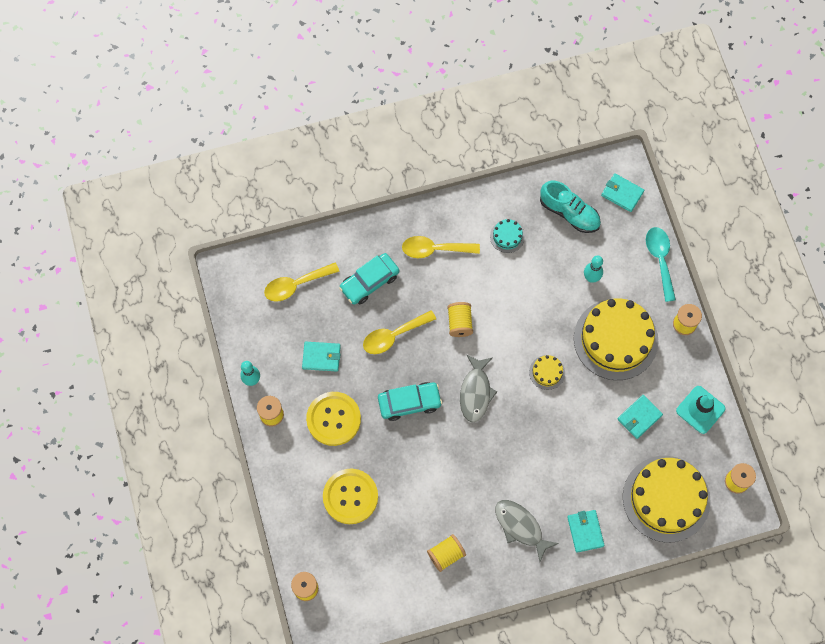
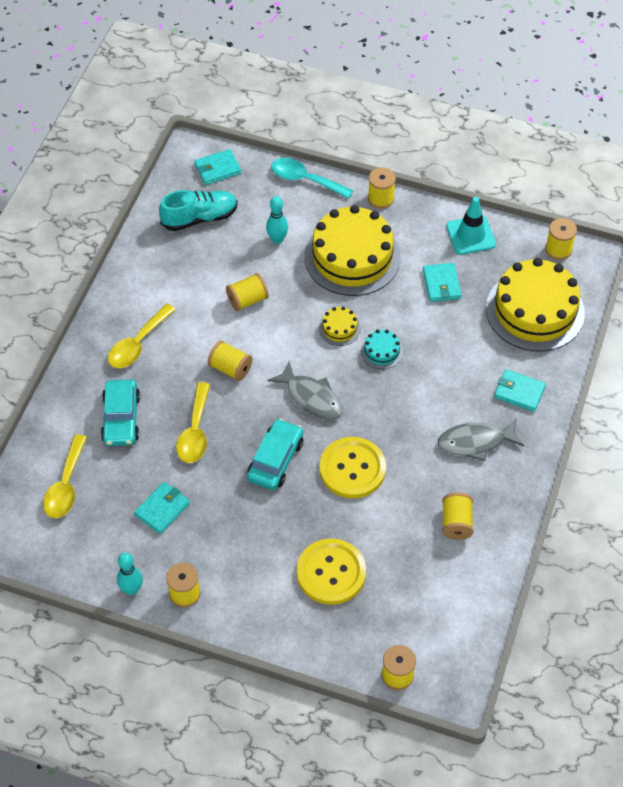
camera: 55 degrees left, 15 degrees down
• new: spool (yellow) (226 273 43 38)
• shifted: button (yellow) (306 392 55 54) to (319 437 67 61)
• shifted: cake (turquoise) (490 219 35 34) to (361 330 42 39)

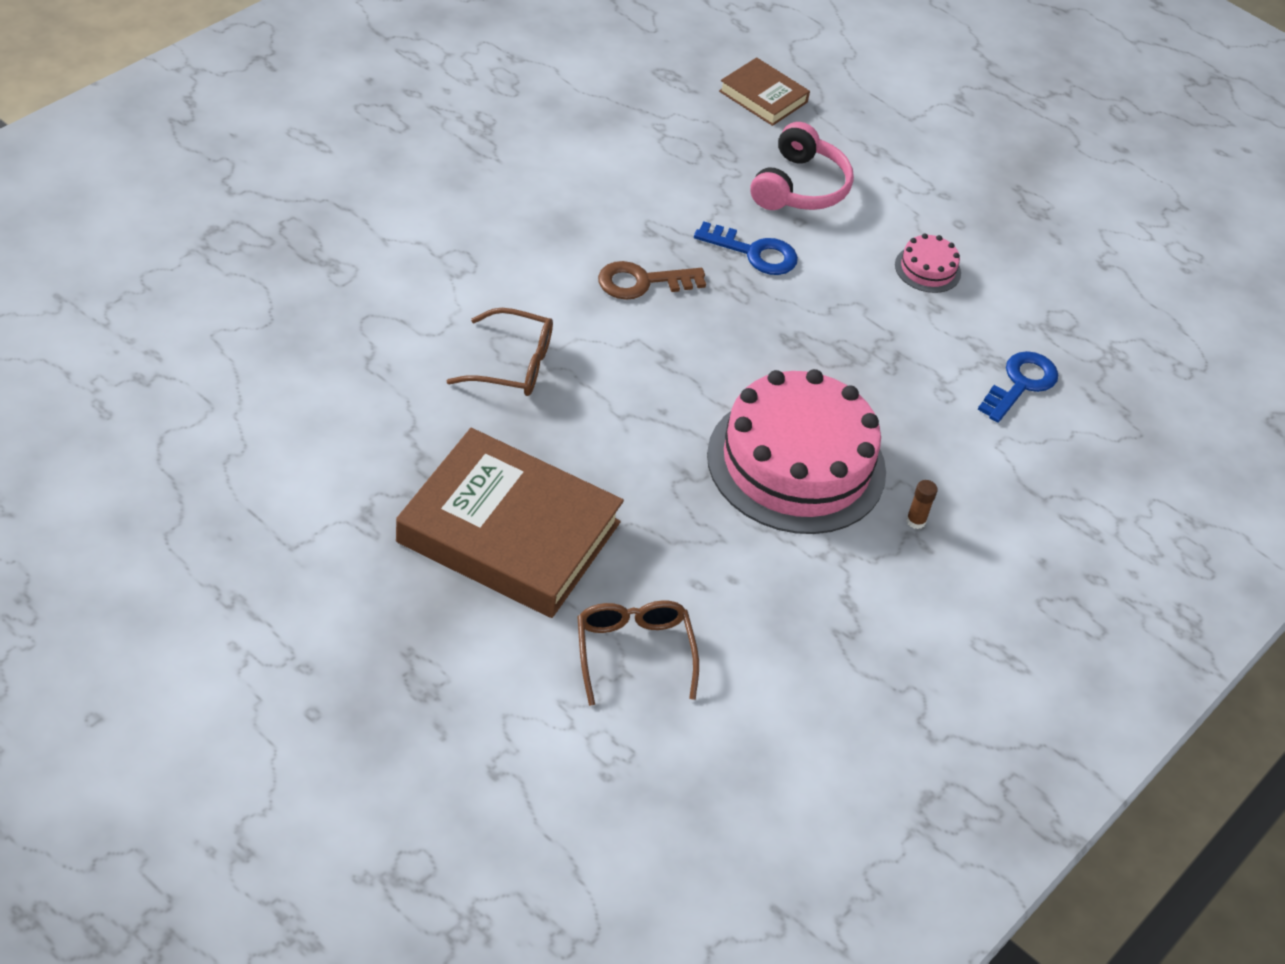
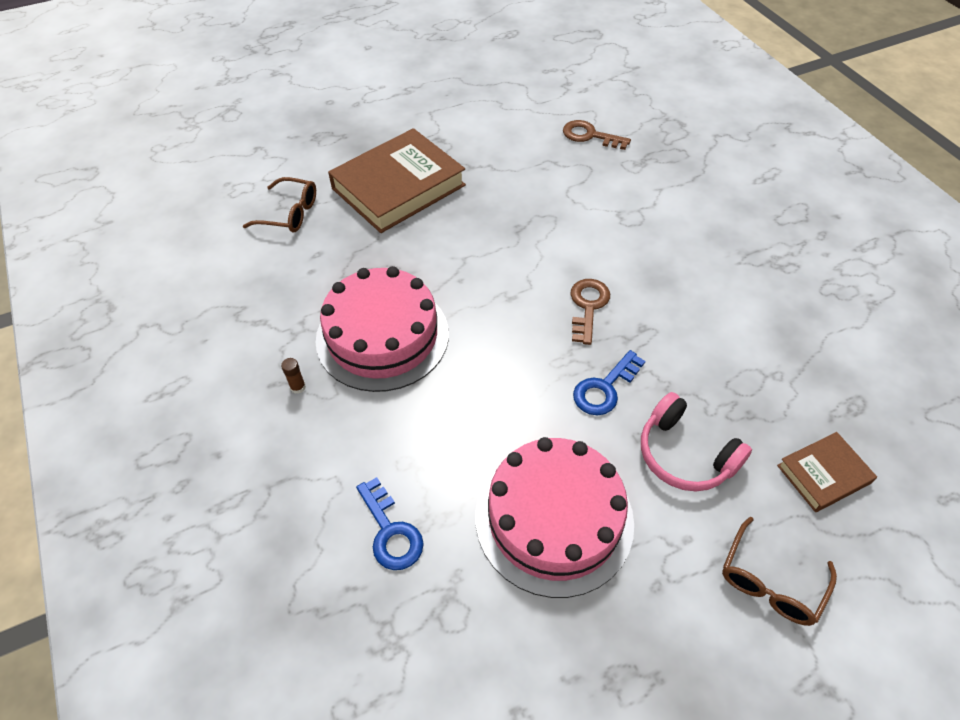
camera: 120 degrees right, 5 degrees up
• scaled: cake (pink) (895 234 66 59) = (476 437 158 161) x2.43
• new: key (brown) (563 120 68 30)
• shifted: glasses (brown) (447 308 106 88) to (722 517 115 109)

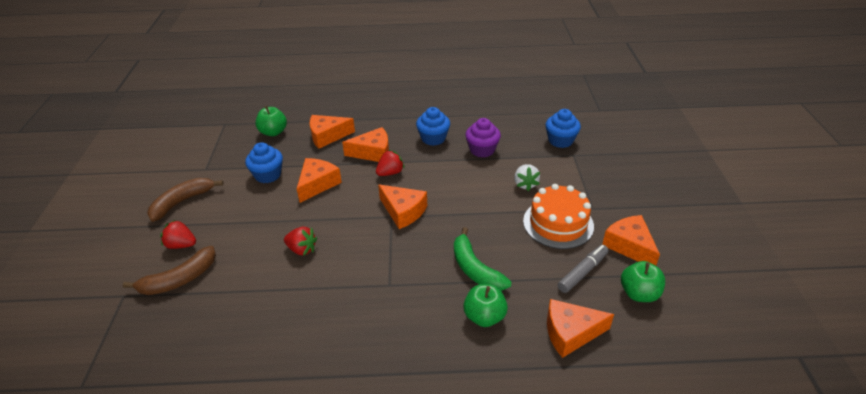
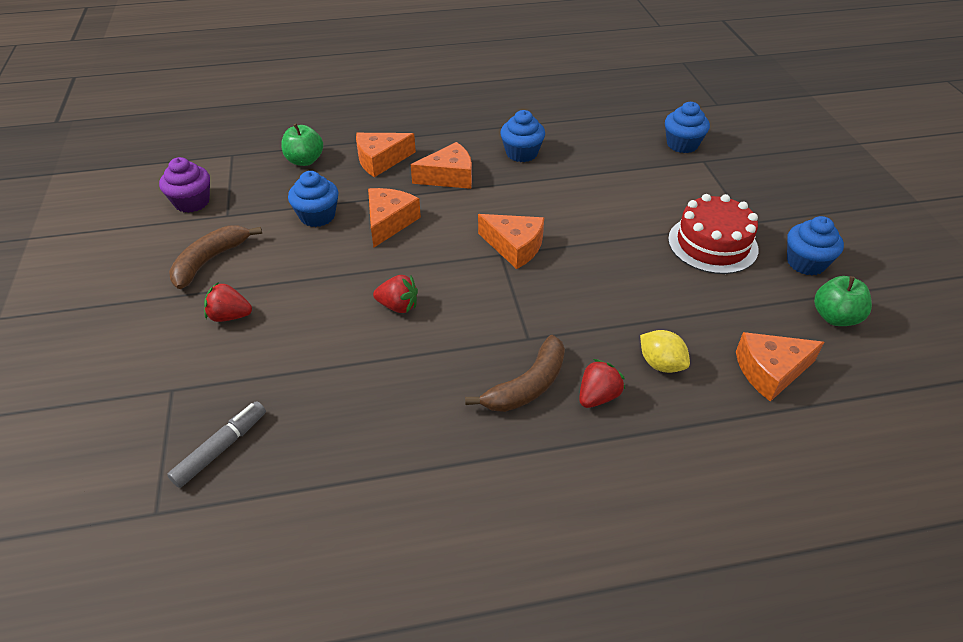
camera: 10 degrees left, 5 degrees up
• shifted: cupcake (purple) (465 118 36 40) to (159 157 51 56)
• shifted: marker (grey) (557 245 52 48) to (167 401 99 87)
• shifted: banana (brown) (123 246 93 49) to (465 335 100 77)
• shifted: strawberry (red) (376 150 29 26) to (579 359 46 49)
• swapped: apple (green) (463 284 45 43) to lemon (yellow) (640 330 50 43)
• repainted: cake (orange) (523 184 71 65) to cake (red) (668 194 91 80)
• swapped: cheese (orange) (602 215 58 51) to cupcake (blue) (787 216 57 59)
• gone: banana (green) (454 227 58 64)
• gone: strawberry (white) (514 164 26 27)

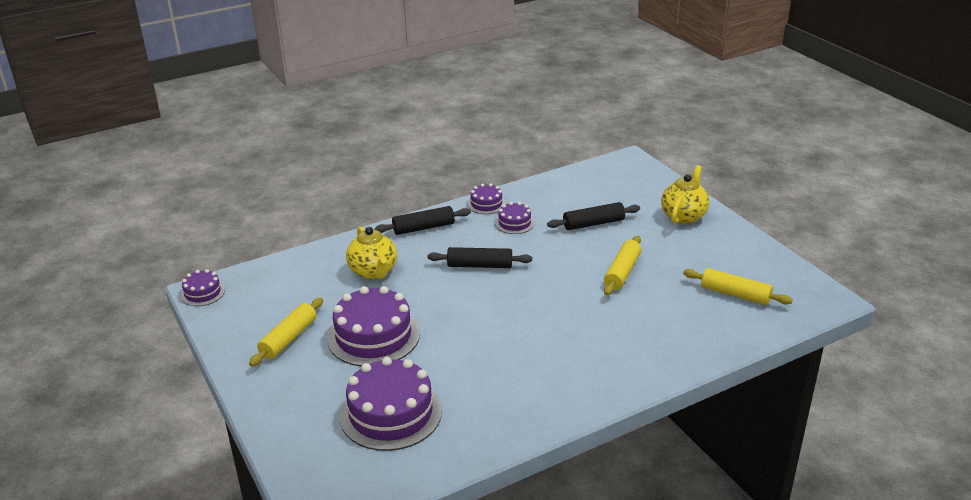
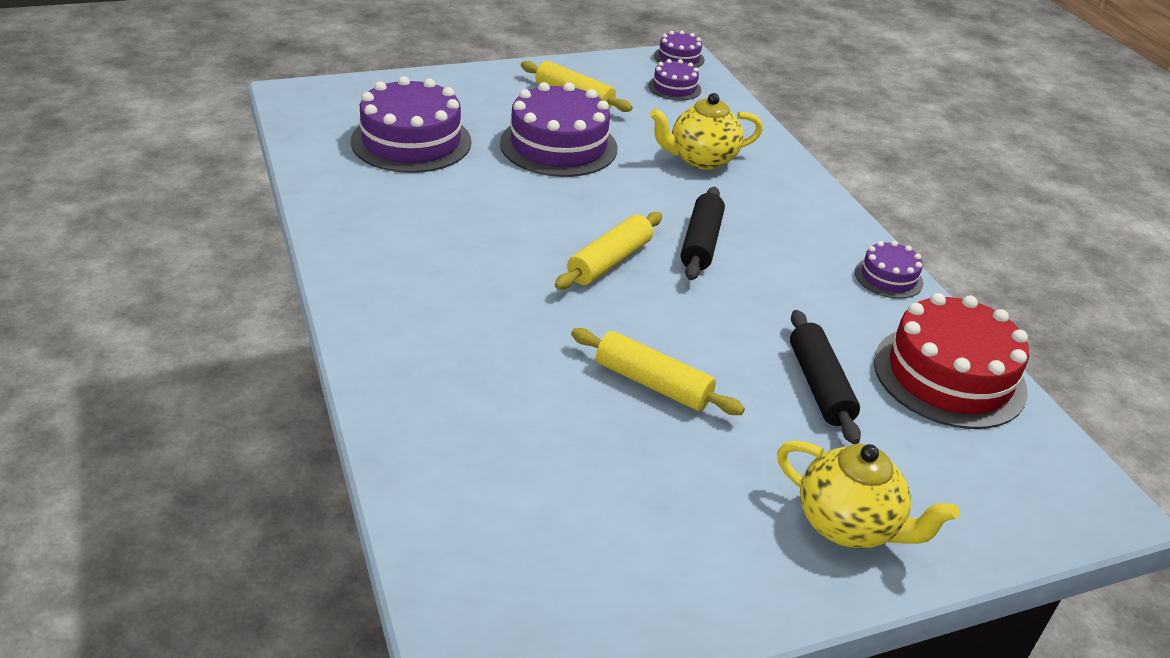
camera: 95 degrees right, 5 degrees up
• shifted: rolling pin (yellow) (683 268 110 37) to (555 212 107 78)
• shifted: cake (purple) (495 202 40 32) to (648 59 53 42)
• new: cake (red) (874 293 155 136)
• gone: rolling pin (black) (375 206 96 29)

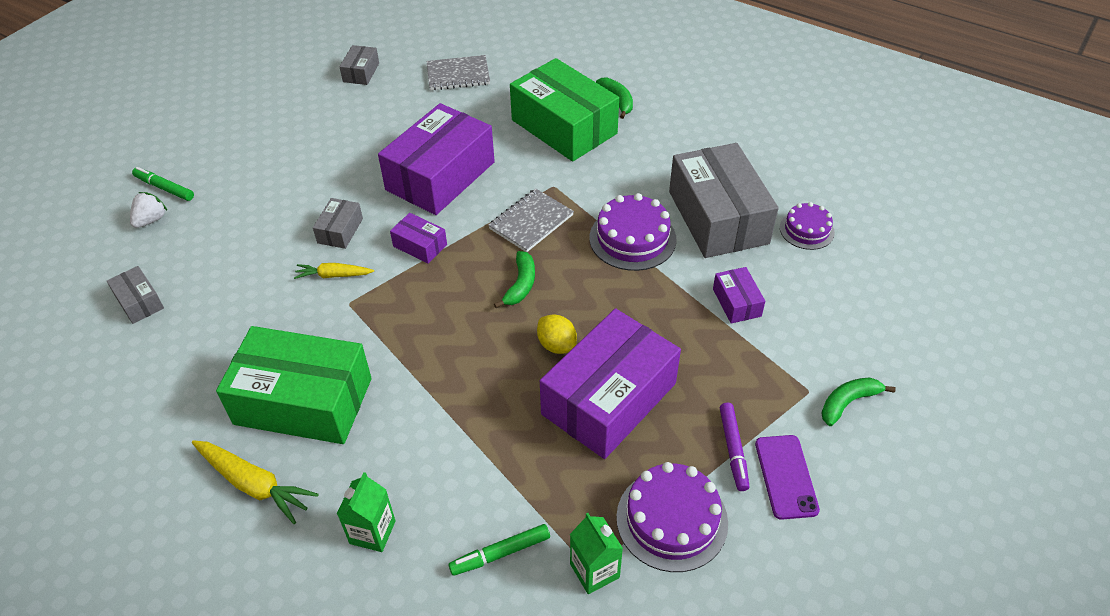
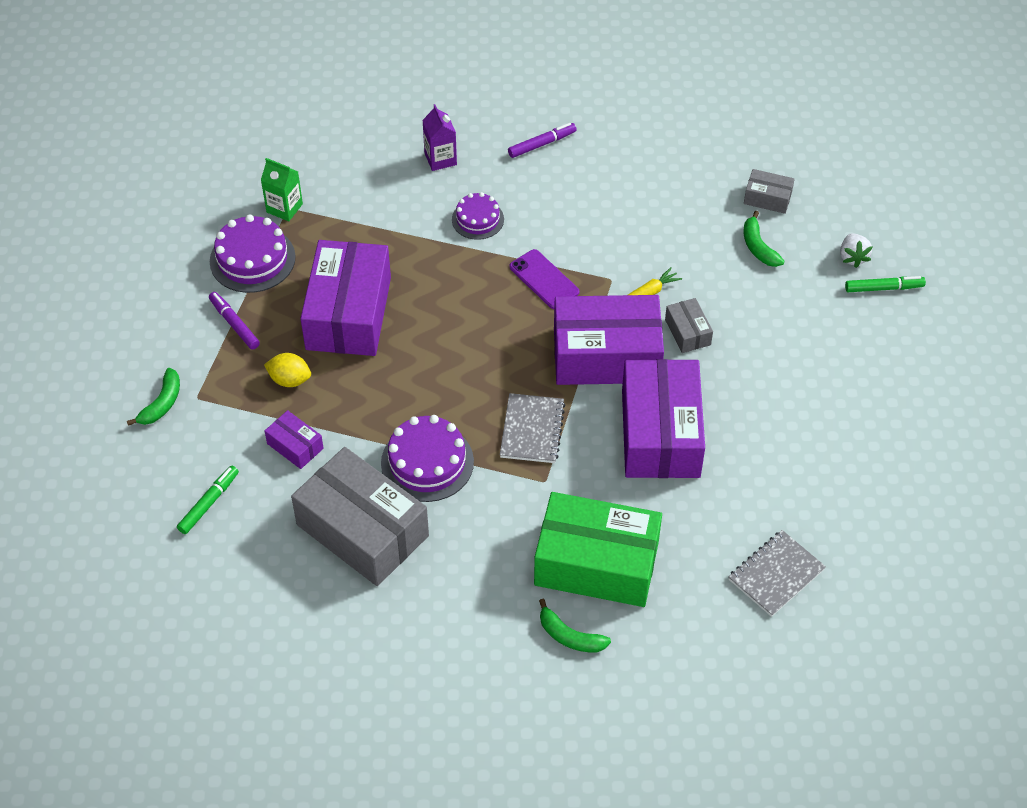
camera: 145 degrees right, 5 degrees up
• shifted: marker (green) (449 524 101 52) to (177 465 62 69)
• shifted: lemon (yellow) (537 315 40 39) to (264 353 47 34)
• repainted: carton (green) (337 472 59 80) to carton (purple) (422 104 35 67)
• shifted: cake (purple) (780 202 55 48) to (452 192 52 48)
• swapped: carrot (yellow) (192 440 127 84) to marker (purple) (508 123 69 35)
• shifted: phone (purple) (755 435 65 85) to (510 249 69 60)
• scaled: box (purple) (390 213 57 51) = (554 295 110 90) x2.26
• shifted: banana (green) (494 251 41 57) to (743 211 41 56)
• gone: box (green) (216 326 156 118)
• gone: box (grey) (339 45 40 40)

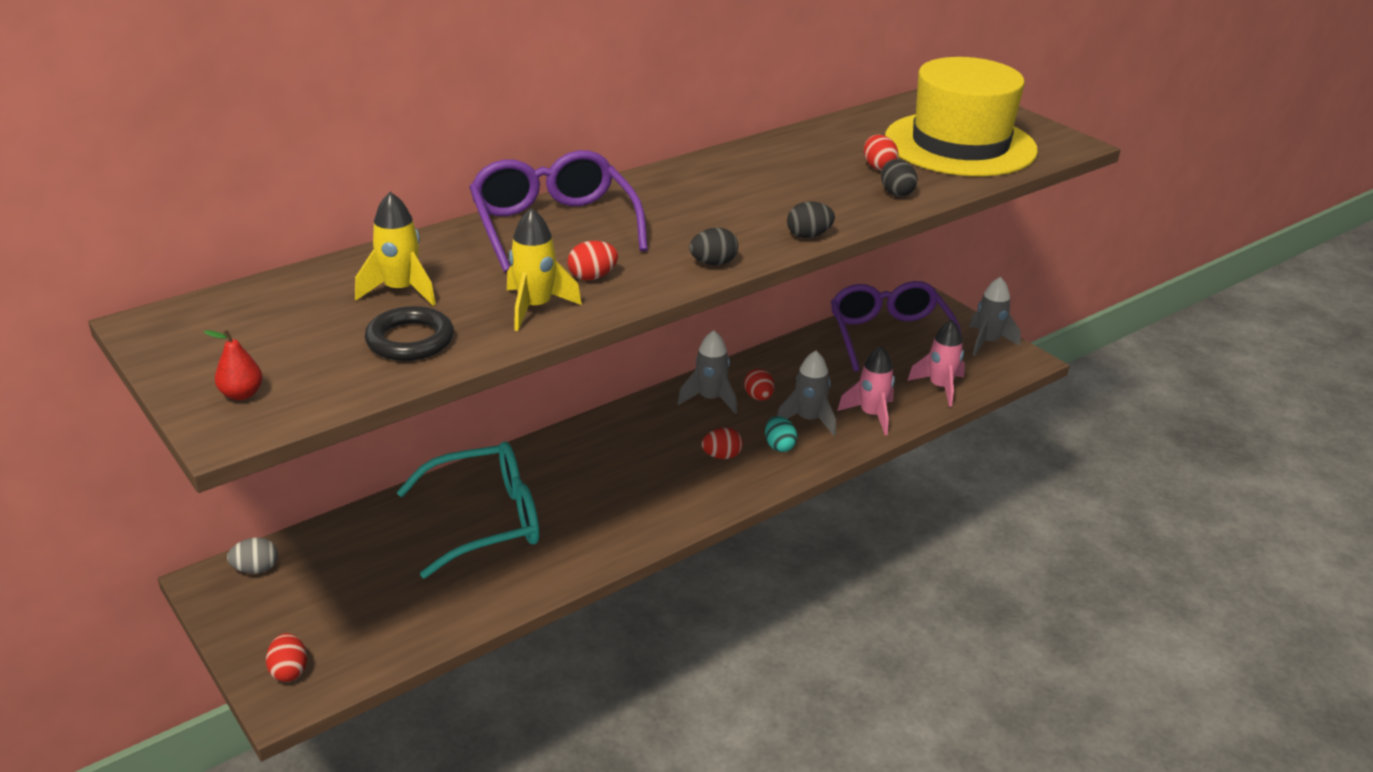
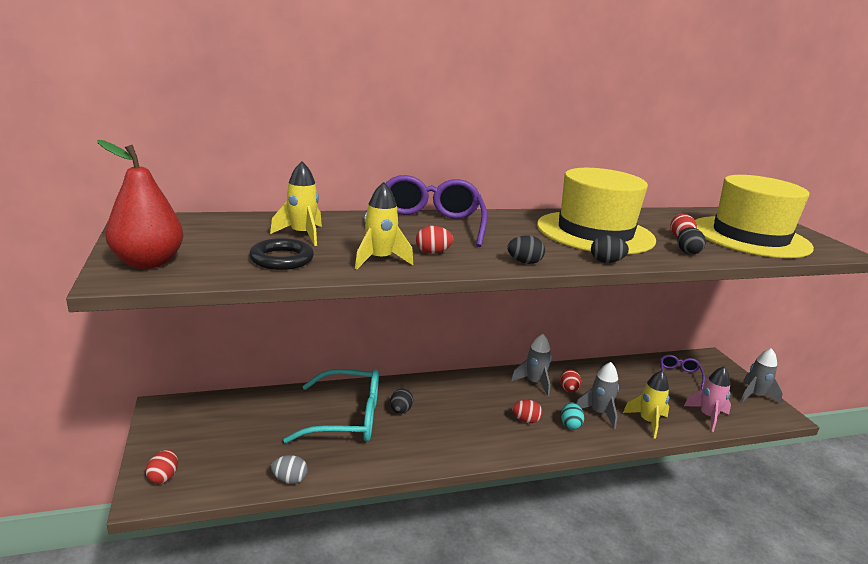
camera: 20 degrees right, 10 degrees down
• scaled: pear (red) (204 329 59 71) = (97 140 87 129) x2.19
• shifted: egg (grey) (227 537 51 37) to (271 455 37 29)
• new: egg (black) (390 389 23 25)
• new: hat (yellow) (537 168 119 86)
• repainted: rocket (pink) (837 346 58 89) to rocket (yellow) (623 371 47 68)
• scaled: glasses (purple) (831 281 131 91) = (660 355 45 34) x0.49

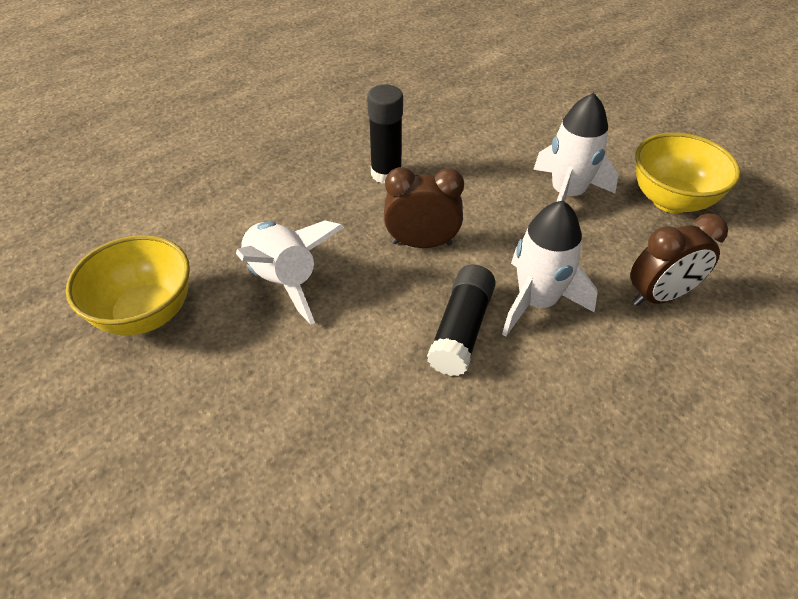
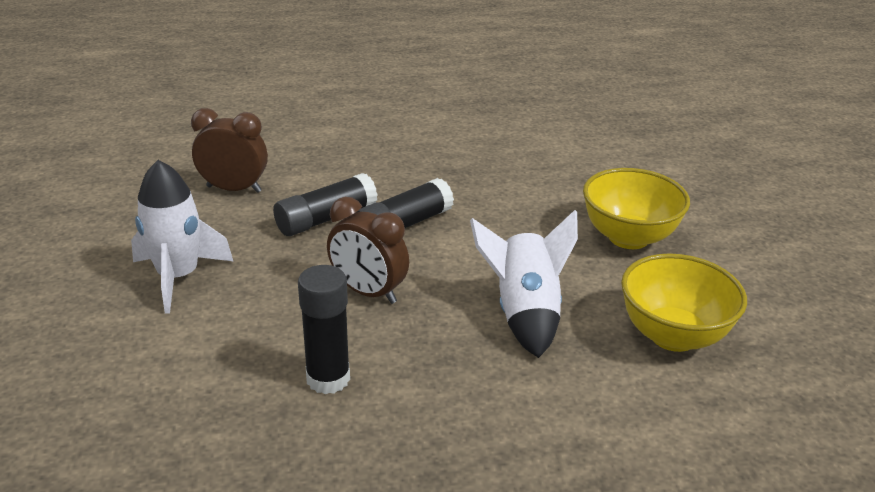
camera: 150 degrees left, 15 degrees down
• swapped: rocket (white) (502 201 95 136) to glue stick (black) (273 173 105 63)
• shifted: bowl (yellow) (635 132 105 81) to (583 168 107 81)

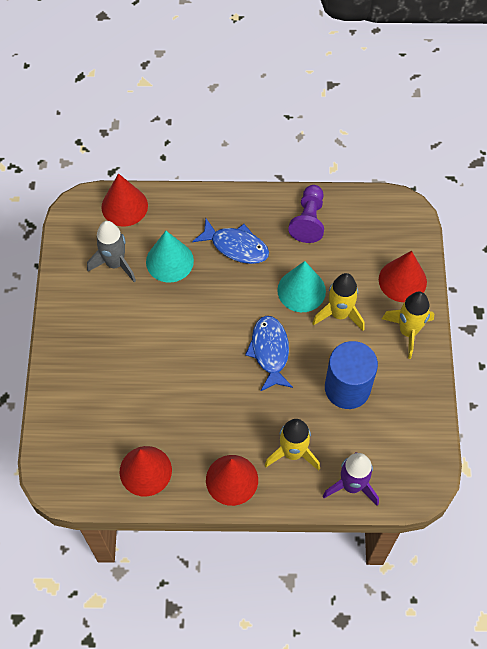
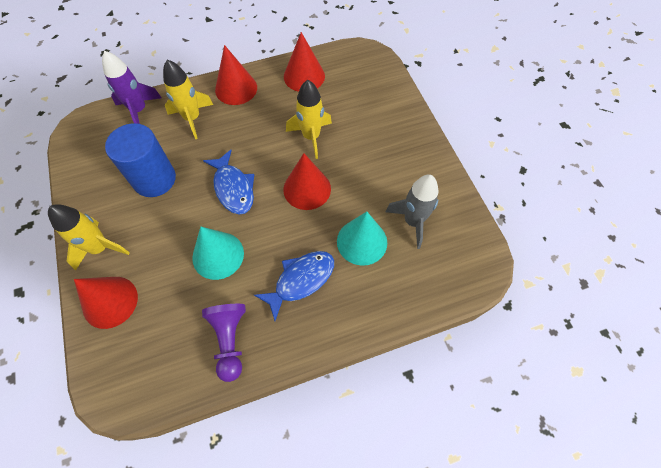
camera: 160 degrees right, 0 degrees up
• rotated: fish (blue) (192 218 77 46) = (254 251 80 70) 135 degrees clockwise
• shifted: cone (red) (101 173 47 53) to (283 153 48 57)
• shifted: rocket (yellow) (312 273 53 58) to (286 80 46 79)

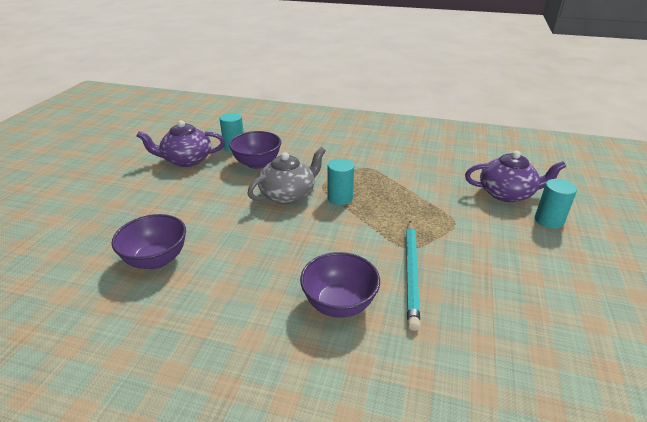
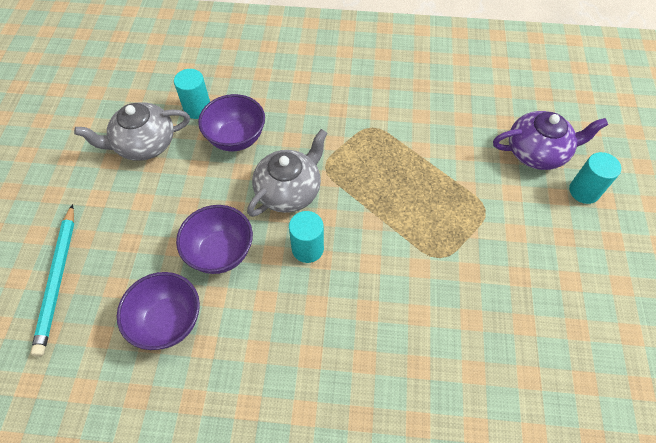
camera: 10 degrees left, 25 degrees up
• shifted: pencil (turquoise) (406 220 14 111) to (31 204 43 153)
• repainted: teapot (purple) (137 120 88 47) to teapot (grey) (74 102 116 59)
• shifted: bowl (purple) (300 252 80 66) to (176 205 77 69)
• shifted: cylinder (turquoise) (327 159 27 46) to (289 211 35 52)

